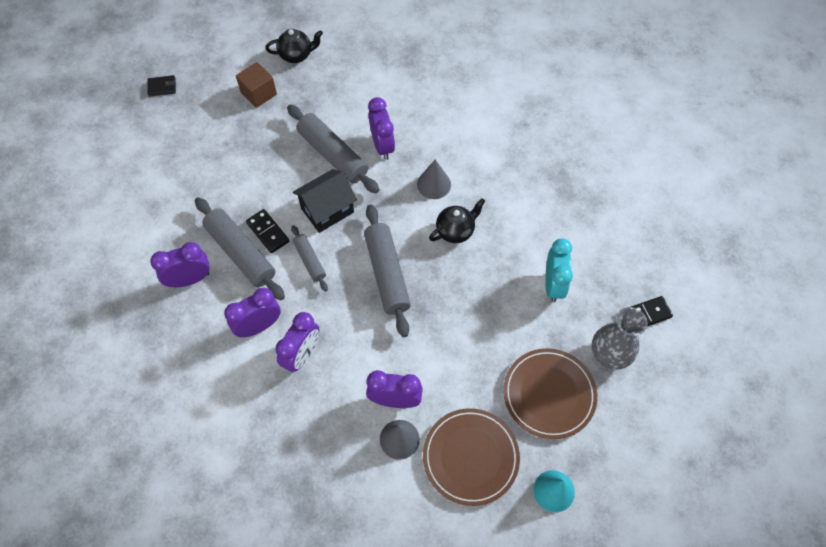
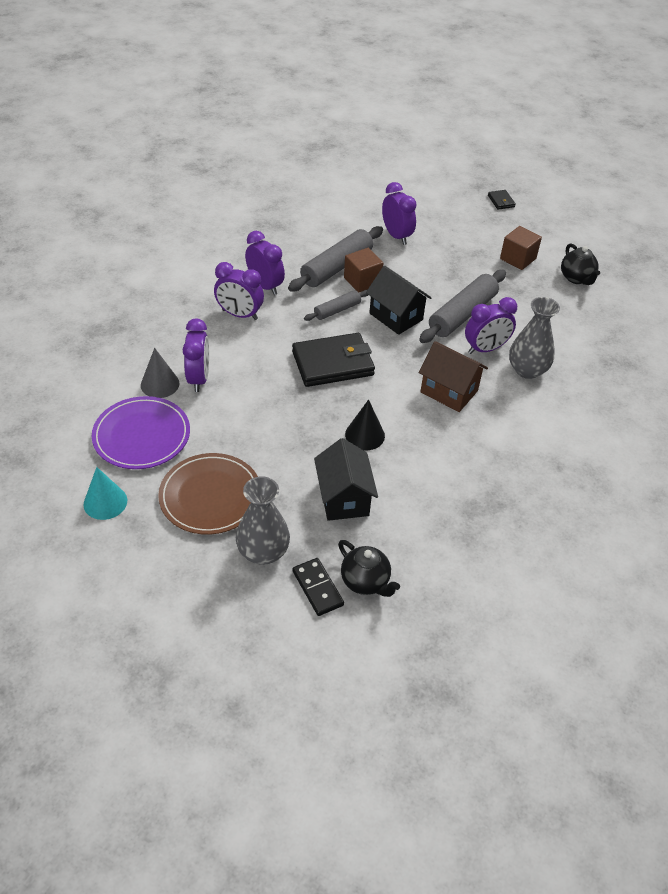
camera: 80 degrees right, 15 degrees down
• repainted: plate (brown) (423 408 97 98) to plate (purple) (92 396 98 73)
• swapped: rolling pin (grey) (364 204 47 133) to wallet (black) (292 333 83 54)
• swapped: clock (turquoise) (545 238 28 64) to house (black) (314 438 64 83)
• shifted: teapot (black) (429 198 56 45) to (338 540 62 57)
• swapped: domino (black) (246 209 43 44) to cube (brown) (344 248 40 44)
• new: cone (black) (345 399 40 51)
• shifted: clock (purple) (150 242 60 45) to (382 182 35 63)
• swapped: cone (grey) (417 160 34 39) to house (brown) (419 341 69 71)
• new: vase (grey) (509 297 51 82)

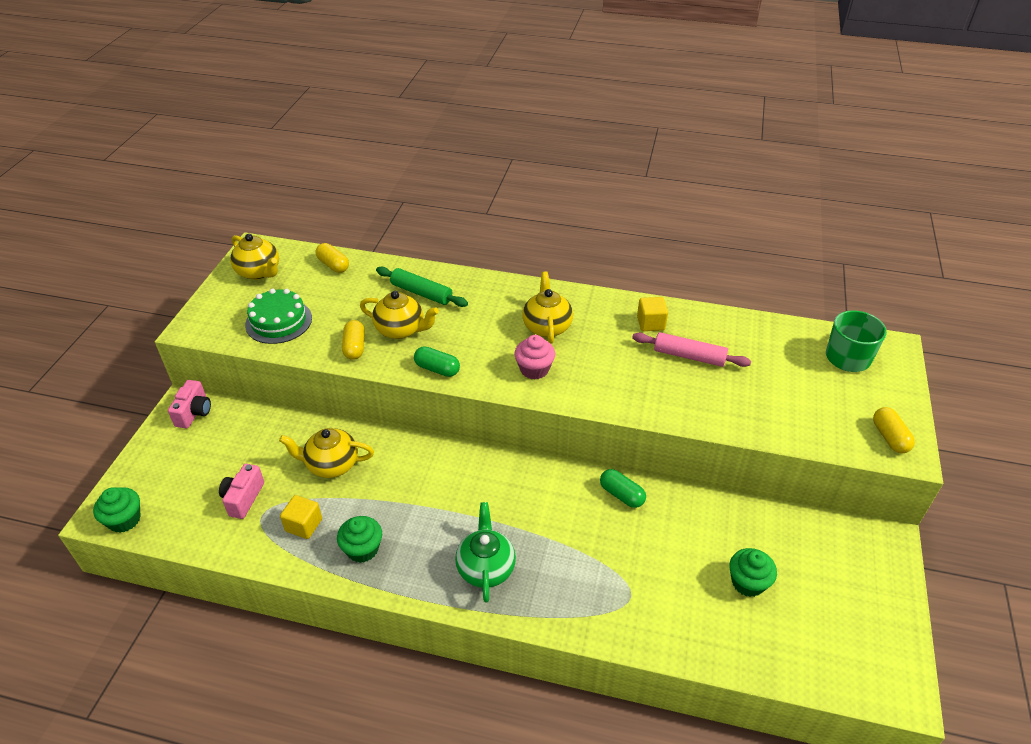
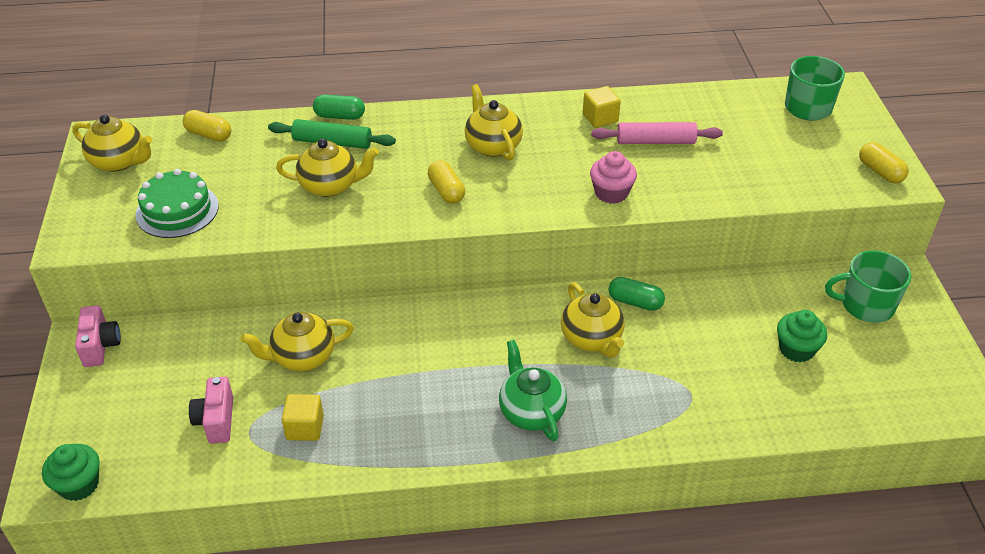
camera: 20 degrees left, 0 degrees up
• shifted: capsule (green) (414 346 46 31) to (313 94 52 26)
• shifted: capsule (yellow) (342 320 23 40) to (428 160 37 44)
• new: teapot (yellow) (561 282 64 76)
• shifted: cupcake (pink) (514 335 41 45) to (590 151 47 53)
• new: mug (green) (825 250 86 73)
• gone: cupcake (green) (337 516 45 47)

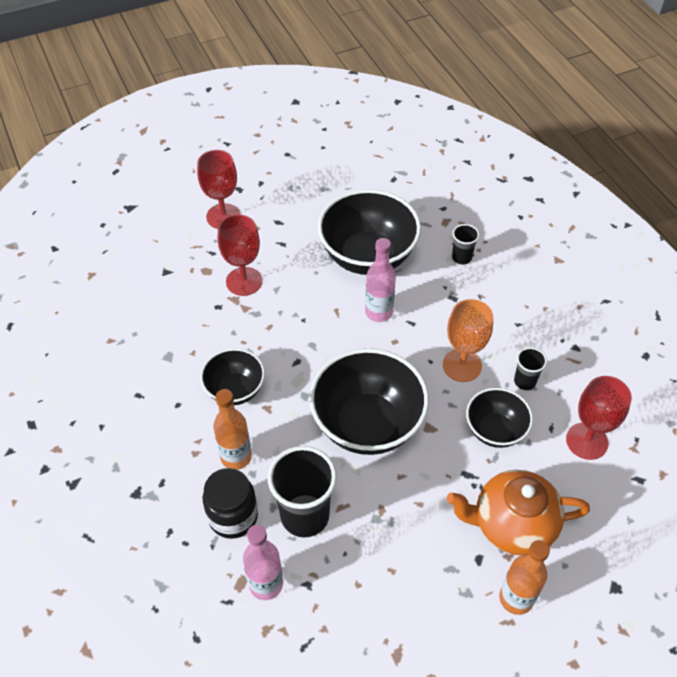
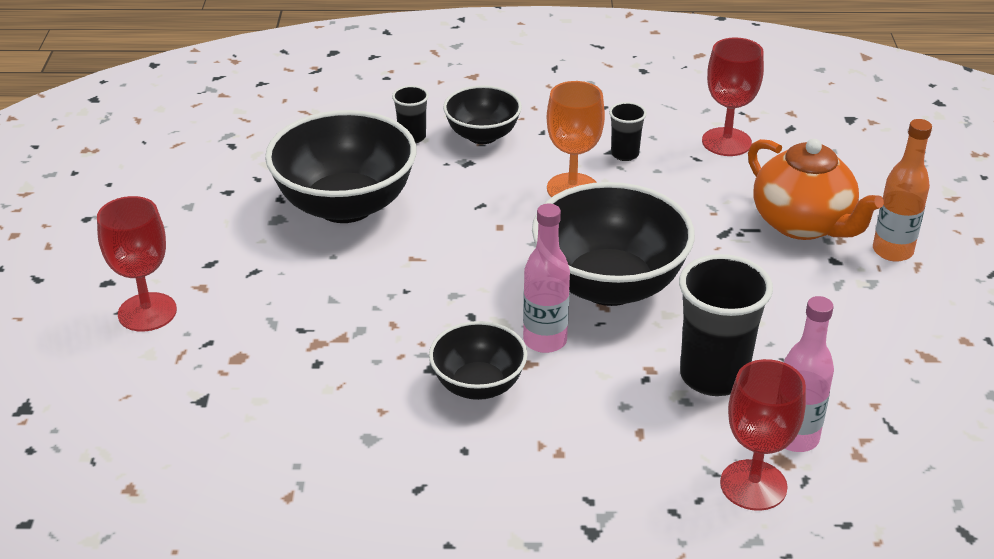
camera: 65 degrees left, 15 degrees down
• shifted: bowl (black) (466 388 67 60) to (443 85 79 59)
• shifted: bottle (pink) (365 238 31 84) to (523 203 47 150)
• shifted: goblet (red) (218 214 44 82) to (720 359 86 152)
• rotated: teapot (orange) (447 470 143 85) = (748 139 136 101) 60 degrees counterclockwise
• gone: jar (black) (203 468 55 71)
• gone: bottle (orange) (213 389 39 81)

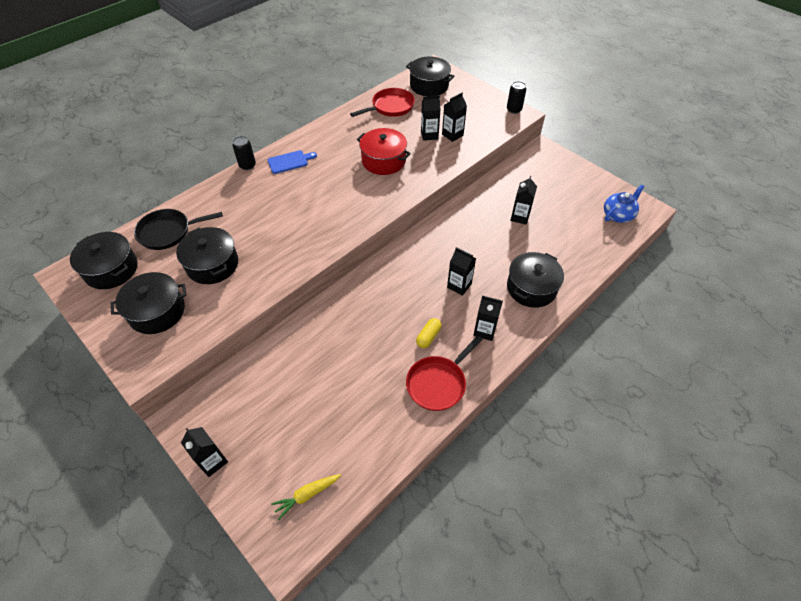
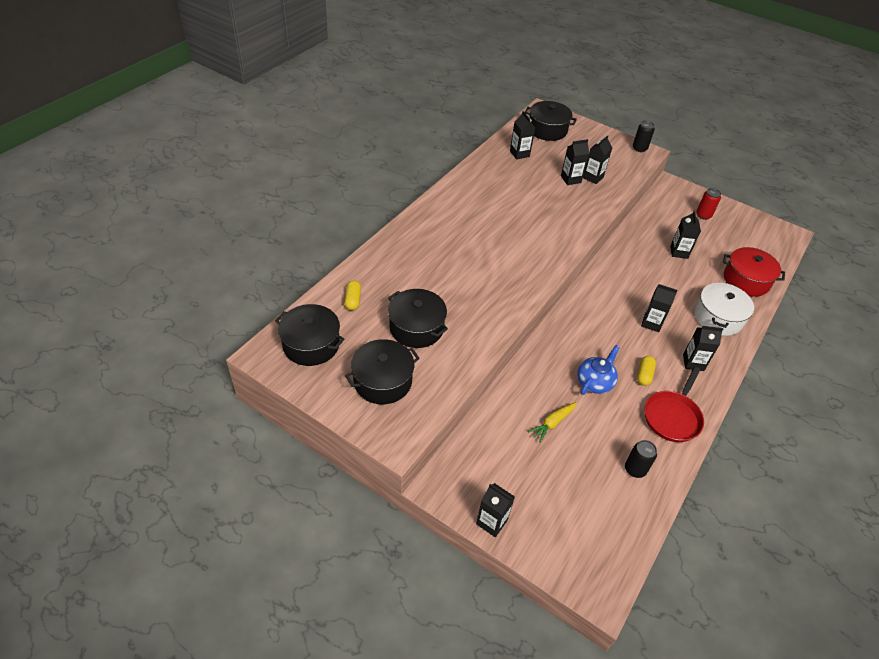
camera: 15 degrees left, 5 degrees down
• swapped: pan (black) (134 209 89 41) to capsule (yellow) (344 281 17 29)
• swapped: pan (red) (350 88 65 29) to carton (black) (510 111 25 49)
• shifted: carrot (yellow) (271 474 70 46) to (528 402 49 40)
• shifted: teapot (blue) (604 185 40 38) to (577 345 43 50)
• shifted: can (black) (232 136 24 34) to (625 440 32 38)
• repainted: pot (black) (507 252 57 56) to pot (white) (694 283 60 53)
• new: can (red) (696 188 25 32)
• shifted: pot (red) (357 128 54 47) to (723 247 62 50)
• gone: cutting board (blue) (268 150 49 24)

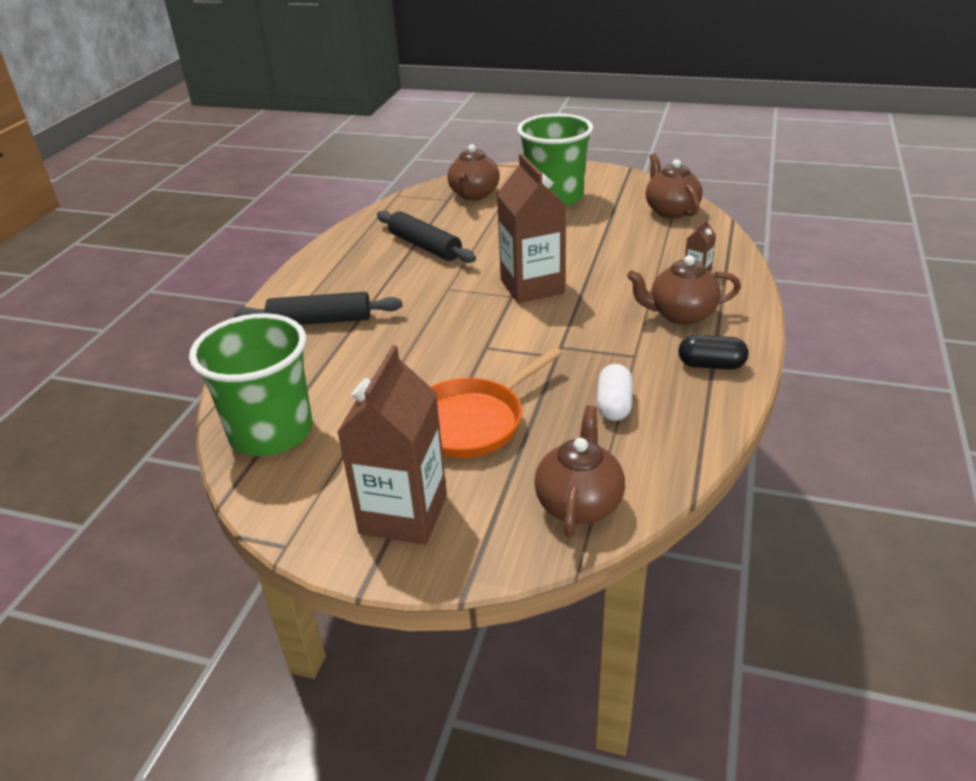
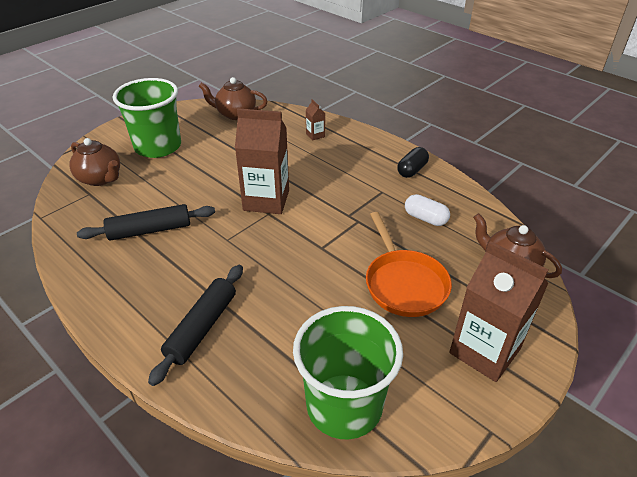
camera: 65 degrees left, 5 degrees up
• gone: teapot (brown) (627 255 114 70)

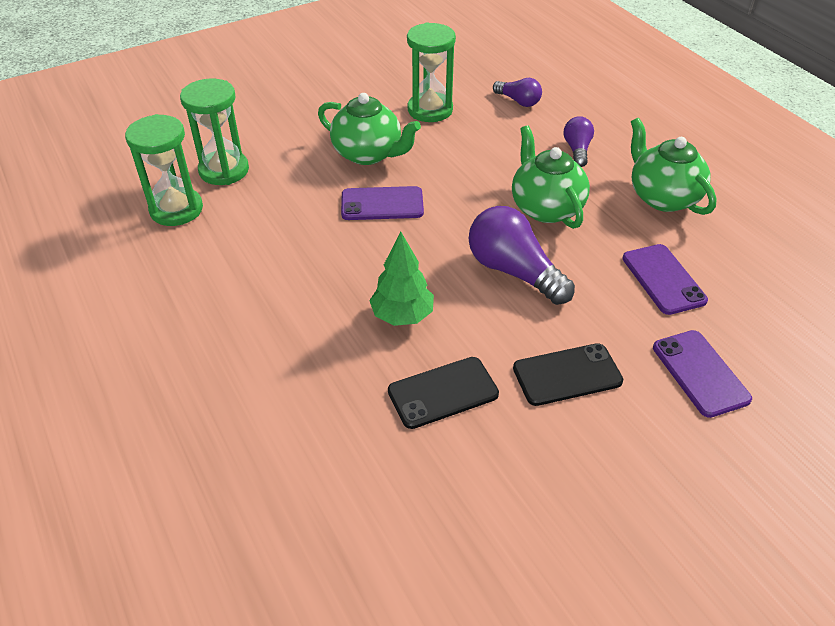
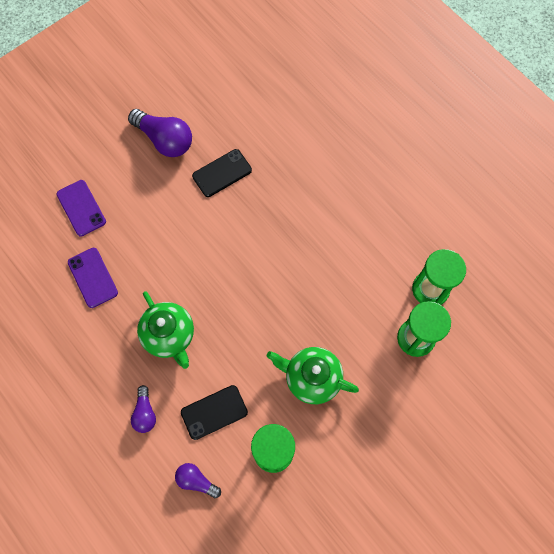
camera: 170 degrees right, 25 degrees up
• shifted: light bulb (purple) (469 206 106 99) to (128 109 64 48)
• shifted: phone (black) (513 343 110 63) to (181 385 67 55)
• gone: phone (purple) (341 186 83 34)
• gone: tree (green) (369 232 65 94)
• gone: teapot (green) (631 118 86 97)

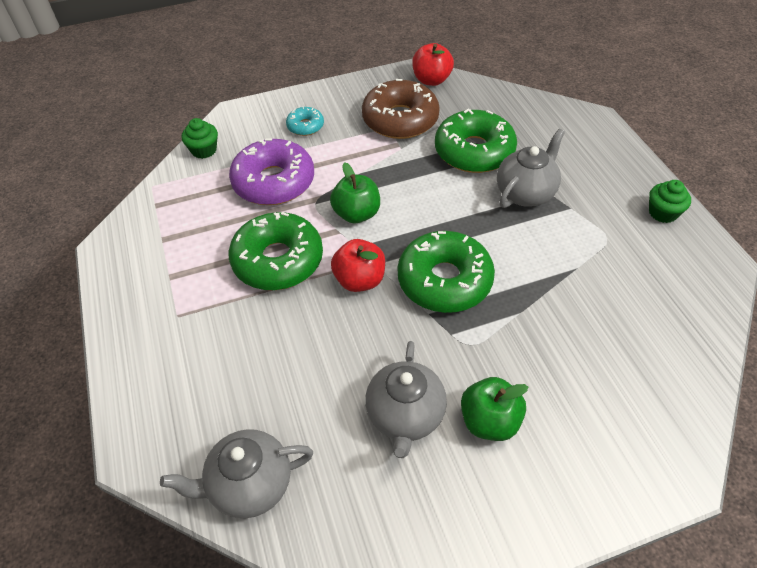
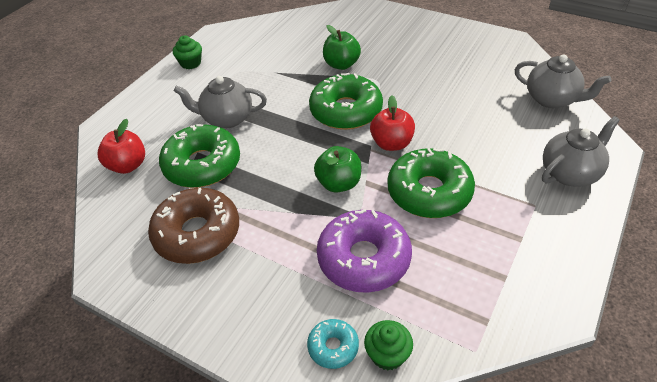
camera: 130 degrees left, 5 degrees down
• shifted: apple (red) (412 43 42 43) to (98 119 47 55)
• shifted: donut (turquoise) (286 107 38 29) to (307 319 52 50)
• shifted: apple (green) (461 377 67 64) to (323 25 38 45)
• shifted: teapot (grey) (365 341 82 117) to (542 116 78 71)

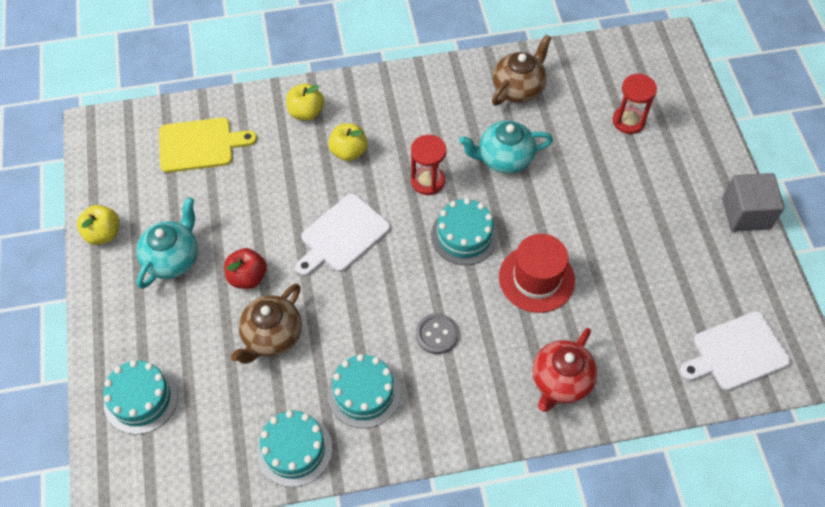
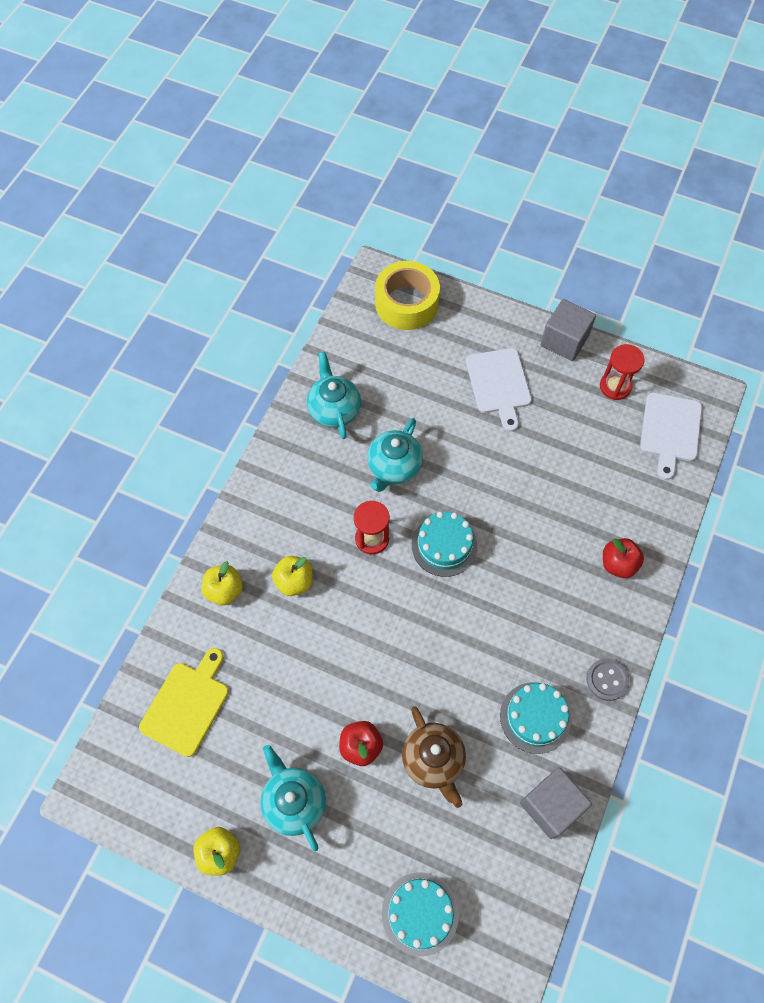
camera: 55 degrees left, 5 degrees up
• repainted: teapot (brown) (492 34 60 71) to teapot (turquoise) (307 351 54 88)
• new: tape (yellow) (375 261 65 69)
• shifted: cutting board (white) (295 193 95 83) to (466 348 66 84)
• swapped: cake (turquoise) (256 410 76 77) to cube (grey) (520 767 72 72)
• shifted: button (grey) (416 313 42 41) to (586 659 43 42)
• shifted: hourglass (red) (613 74 44 60) to (600 344 44 56)
• swapped: teapot (red) (532 328 65 84) to apple (red) (603 538 41 40)
• gone: hat (red) (499 234 76 79)

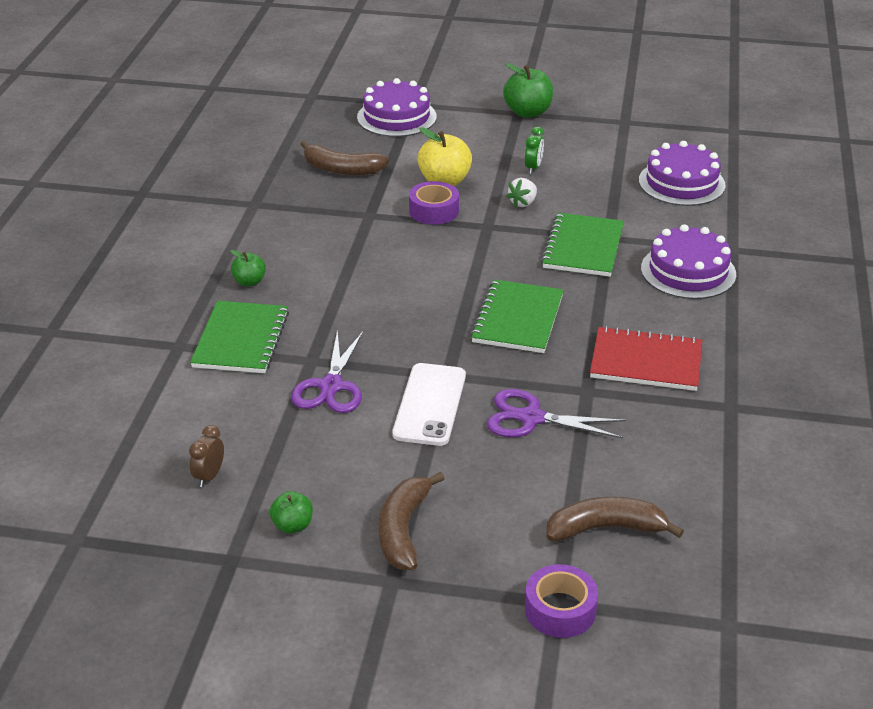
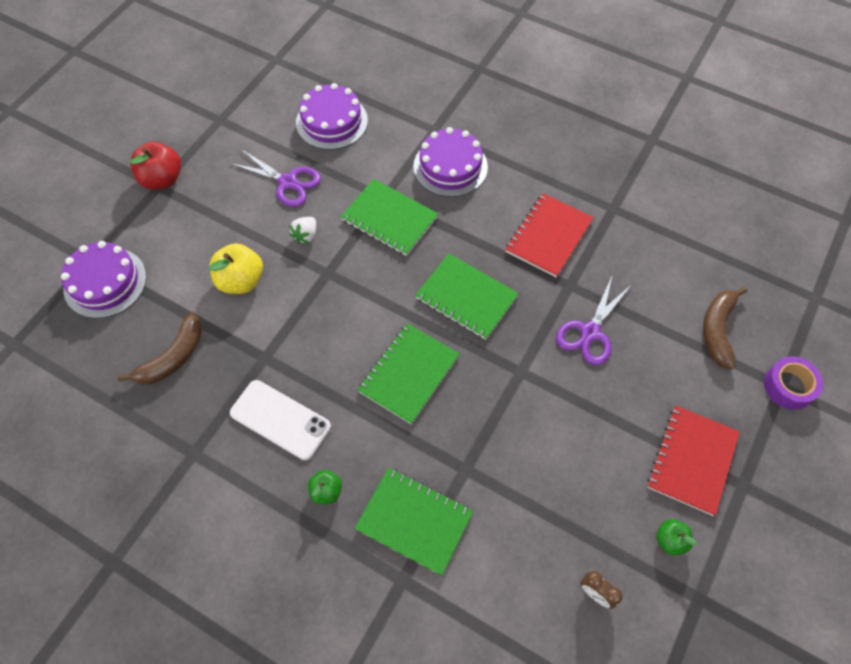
camera: 70 degrees left, 25 degrees up
• repainted: apple (green) (503 63 50 55) to apple (red) (130 142 51 47)
• shifted: scissors (purple) (291 331 72 82) to (230 149 91 58)
• shifted: phone (white) (392 363 74 83) to (230 380 101 80)
• rotated: strawberry (white) (506 178 31 30) = (289 217 27 27) 60 degrees clockwise
• new: notebook (green) (358 323 102 101)
• swapped: banana (brown) (378 472 67 98) to notebook (red) (647 405 93 111)
• gone: tape (purple) (409 181 50 44)
• gone: clock (green) (525 127 19 47)

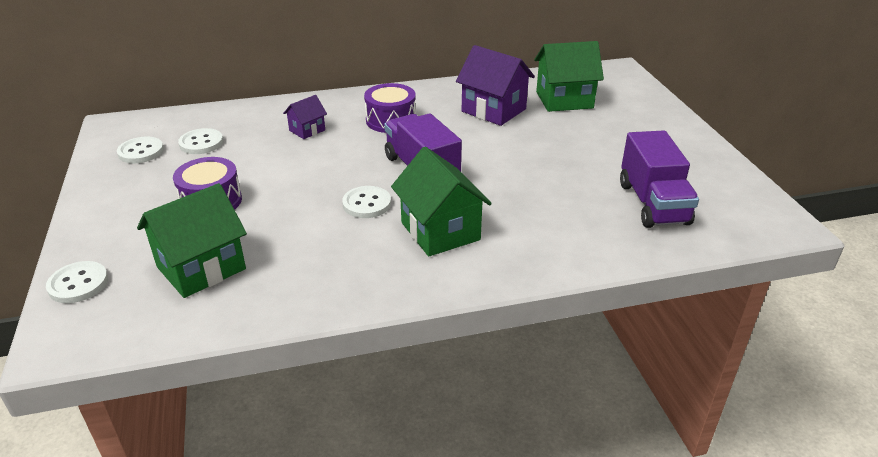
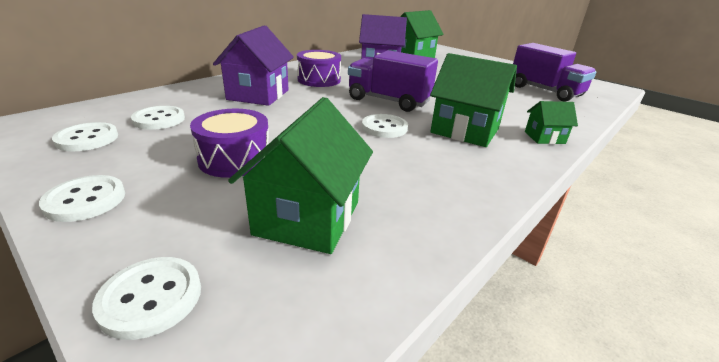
camera: 35 degrees left, 5 degrees down
• new: button (white) (39 175 86 47)
• scaled: house (purple) (283 95 44 44) = (213 25 81 81) x1.89
• new: house (green) (525 101 53 43)

